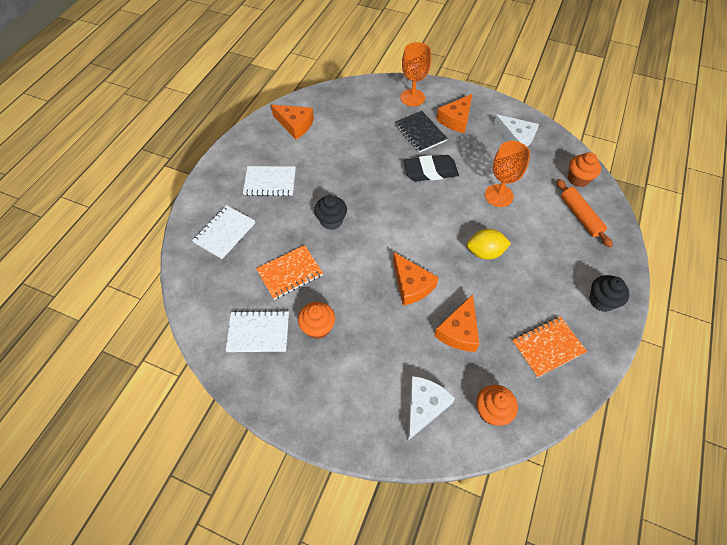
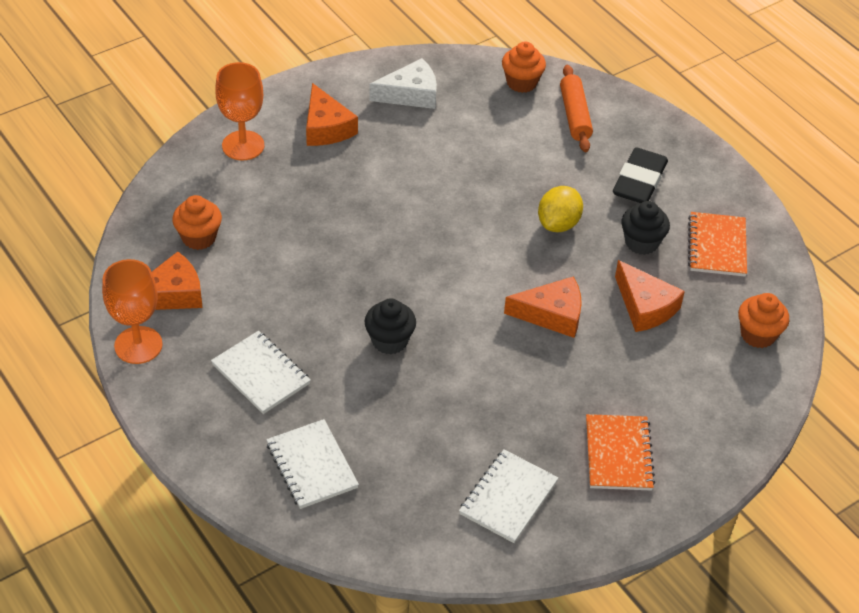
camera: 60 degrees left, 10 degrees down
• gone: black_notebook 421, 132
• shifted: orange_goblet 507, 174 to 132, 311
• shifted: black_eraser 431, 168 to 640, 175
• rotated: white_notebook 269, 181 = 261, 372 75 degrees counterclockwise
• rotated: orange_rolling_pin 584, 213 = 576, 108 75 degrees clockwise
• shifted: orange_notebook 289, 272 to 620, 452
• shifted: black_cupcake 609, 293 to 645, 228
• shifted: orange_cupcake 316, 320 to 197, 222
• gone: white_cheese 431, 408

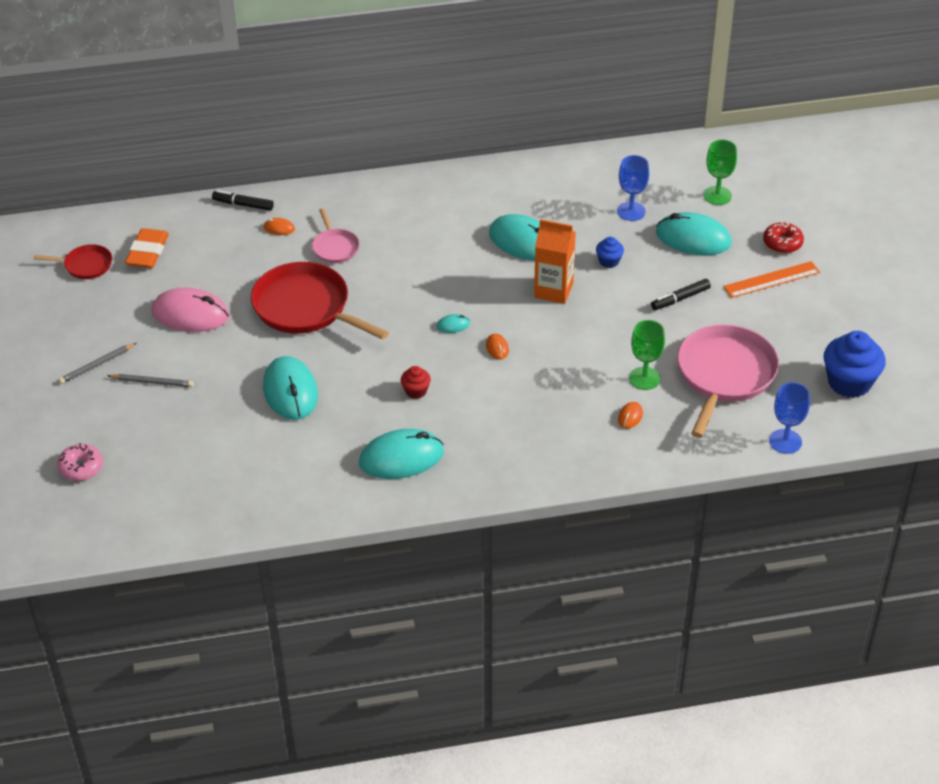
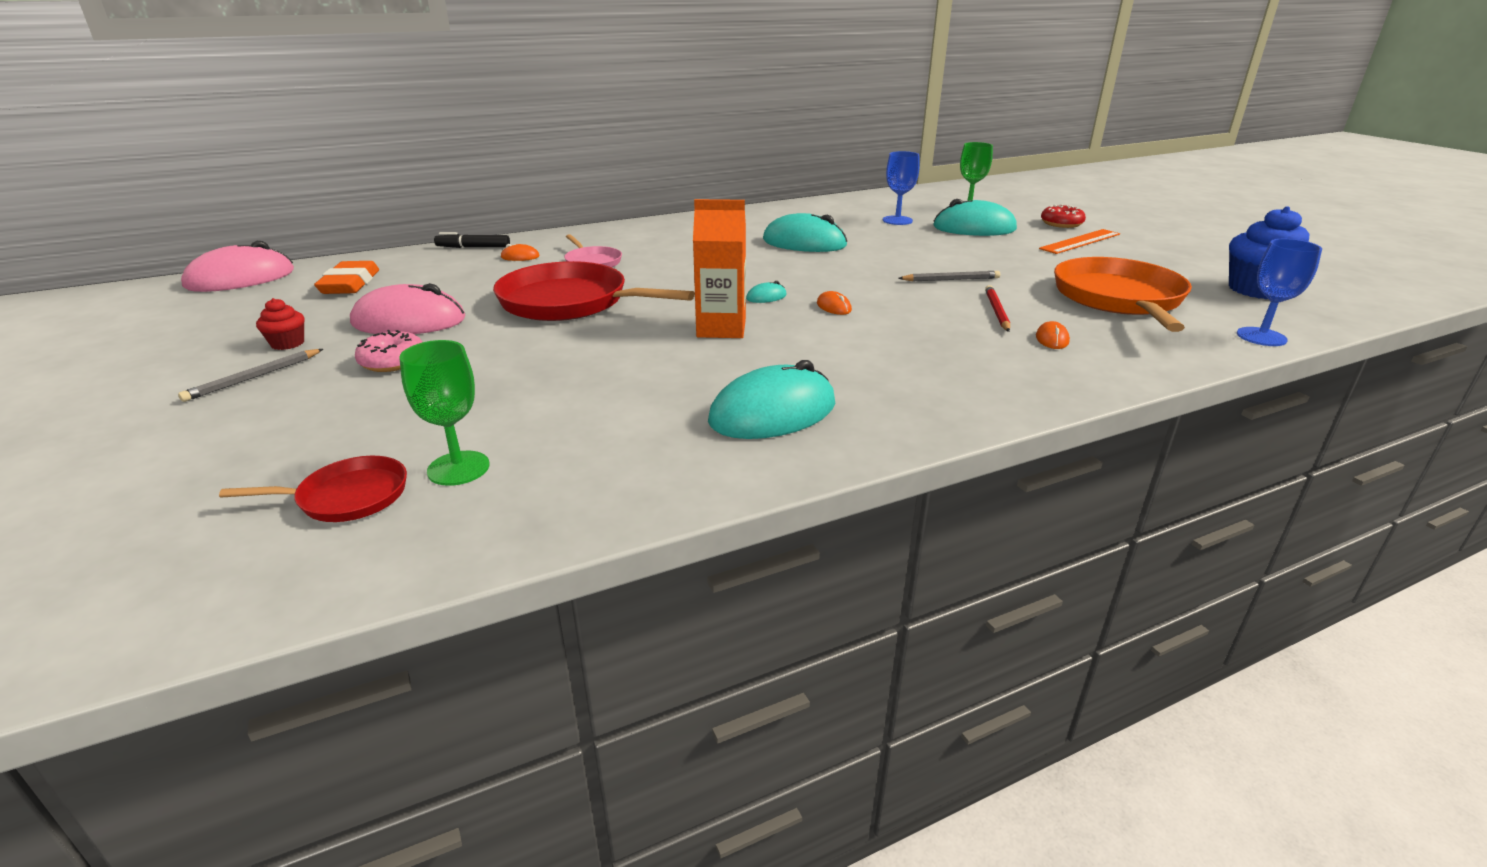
camera: 15 degrees left, 15 degrees down
• shifted: orange_carton 555, 261 to 719, 268
• gone: blue_cupcake 610, 252
• shifted: red_pan 73, 261 to 313, 489
• gone: black_marker 681, 294
• shifted: green_goblet 647, 355 to 444, 413
• repainted: pink_pan 728, 381 to orange_pan 1123, 294
• gone: turquoise_mouse 290, 388
• shifted: red_cupcake 416, 382 to 280, 324
• shifted: grey_pencil 150, 380 to 949, 276
• shifted: pink_donut 80, 462 to 388, 351
• new: pink_mouse 237, 266
• new: red_pencil 997, 308

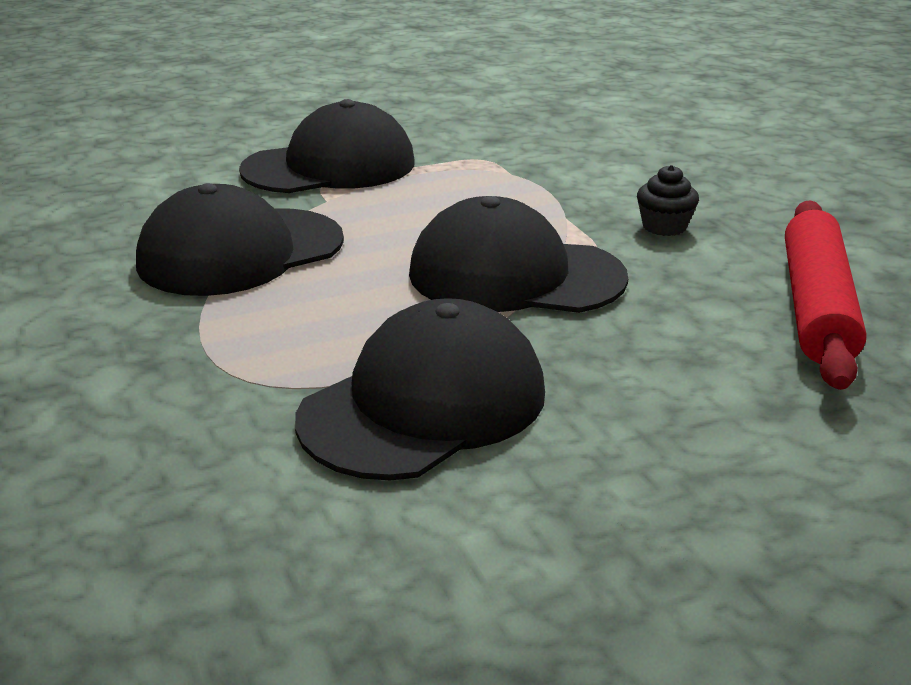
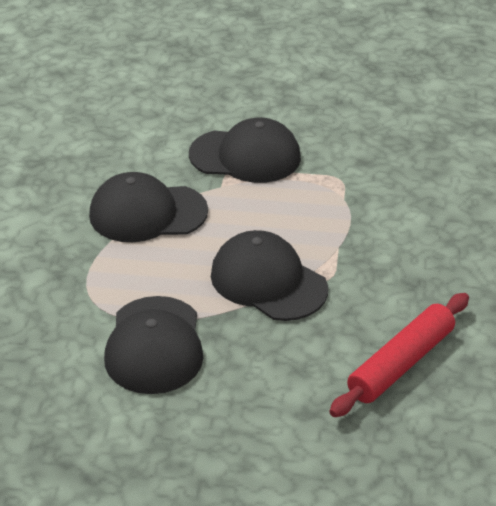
camera: 30 degrees right, 10 degrees up
• gone: black_cupcake 668, 200
• rotated: black_cap 420, 389 = 154, 345 105 degrees clockwise

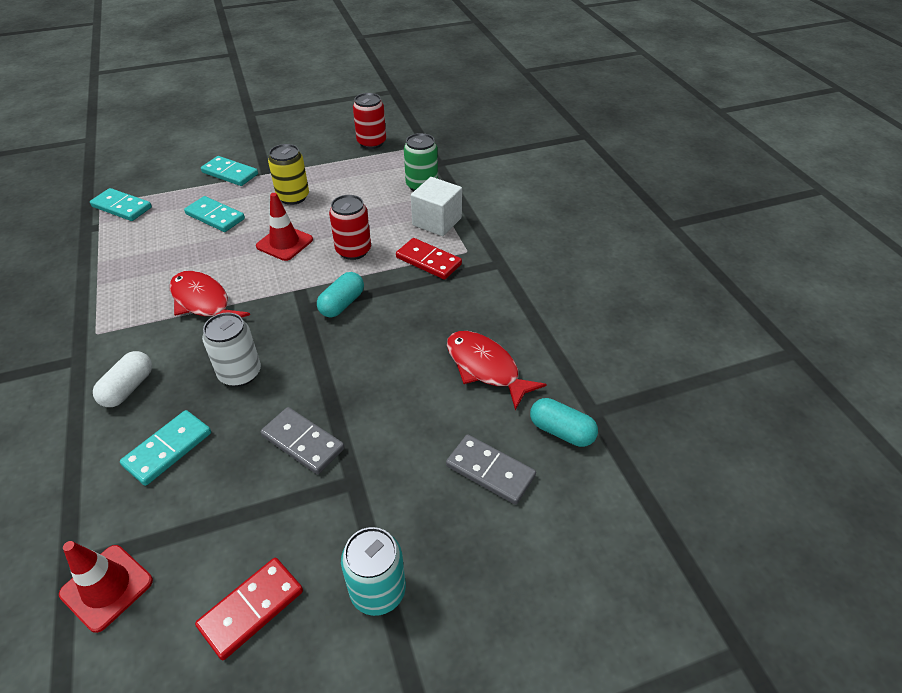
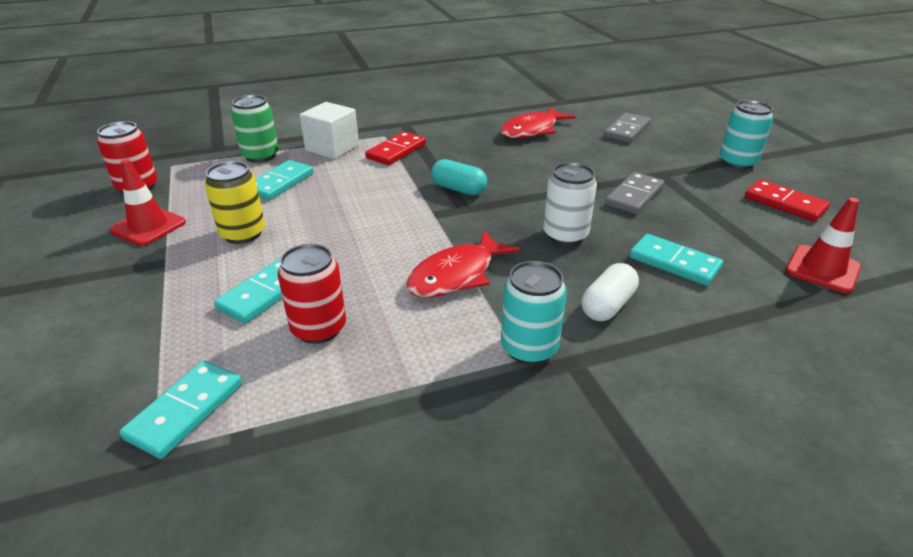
camera: 90 degrees left, 10 degrees down
• shifted: turquoise_domino 229, 171 to 284, 180
• shifted: red_traffic_cone 284, 227 to 148, 202
• shifted: red_can 350, 227 to 311, 294
• rotated: white_capsule 122, 379 = 610, 292 75 degrees counterclockwise
• gone: turquoise_capsule 564, 422
• new: turquoise_can 534, 313

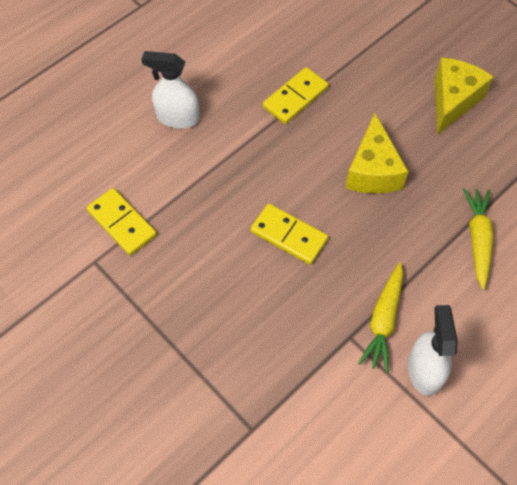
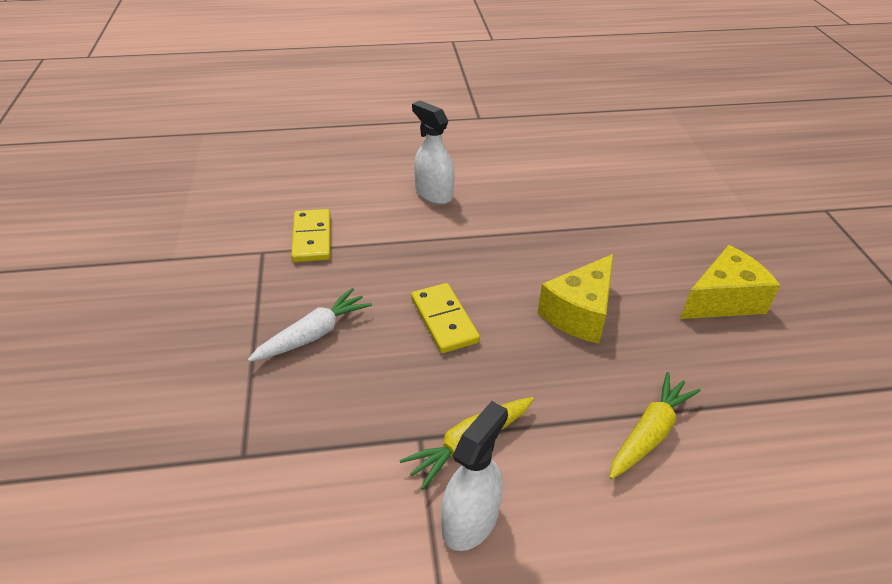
camera: 35 degrees right, 20 degrees down
• gone: yellow_domino 296, 95
• new: white_carrot 310, 325

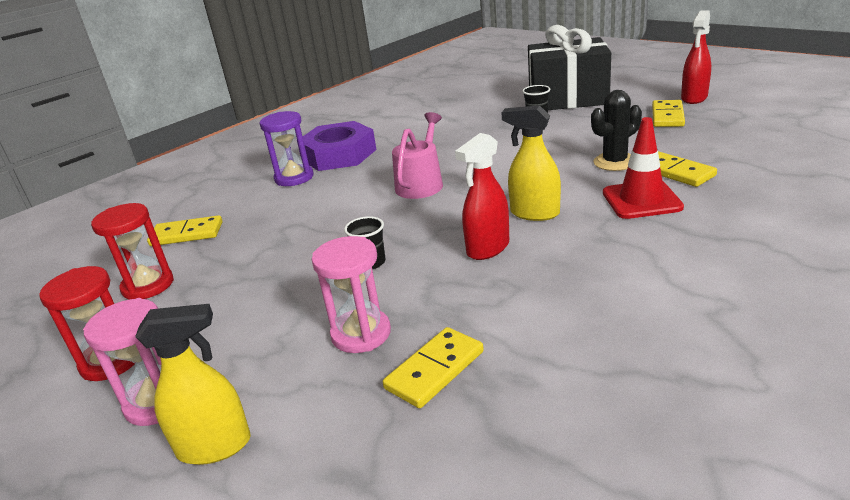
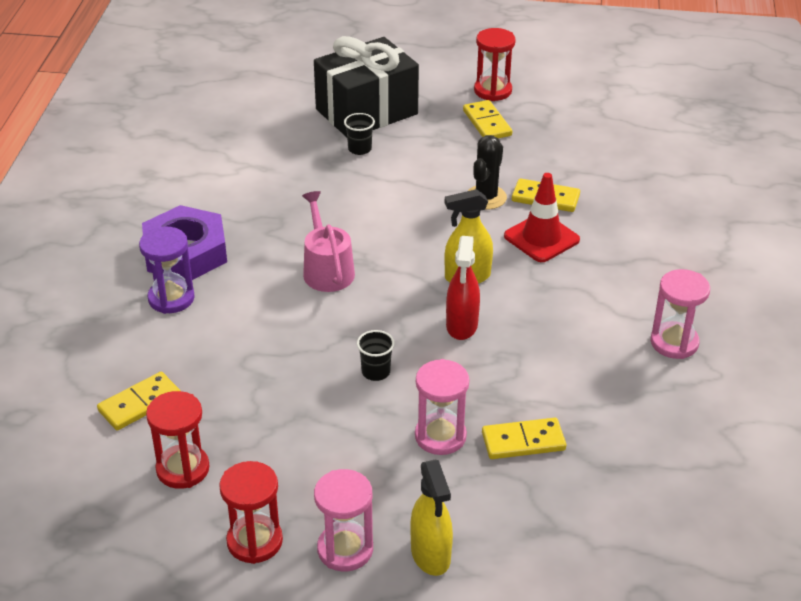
camera: 40 degrees left, 10 degrees up
• swapped: red_spray_bottle 696, 57 to red_hourglass 495, 64
• rotated: yellow_spray_bottle 193, 384 = 431, 518 120 degrees clockwise
• rotated: yellow_domino 433, 367 = 524, 438 75 degrees clockwise
• new: pink_hourglass 680, 314

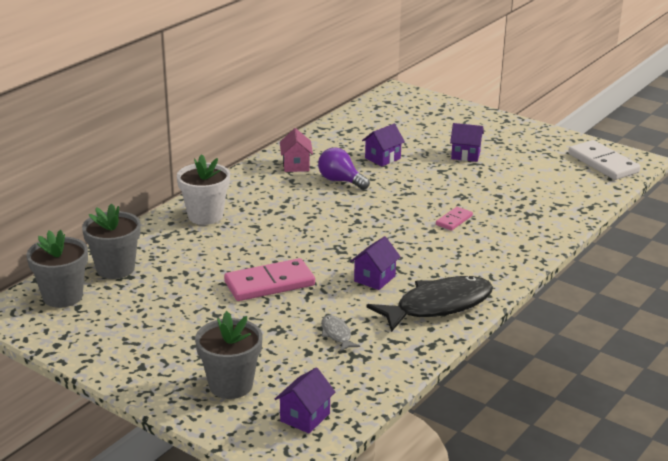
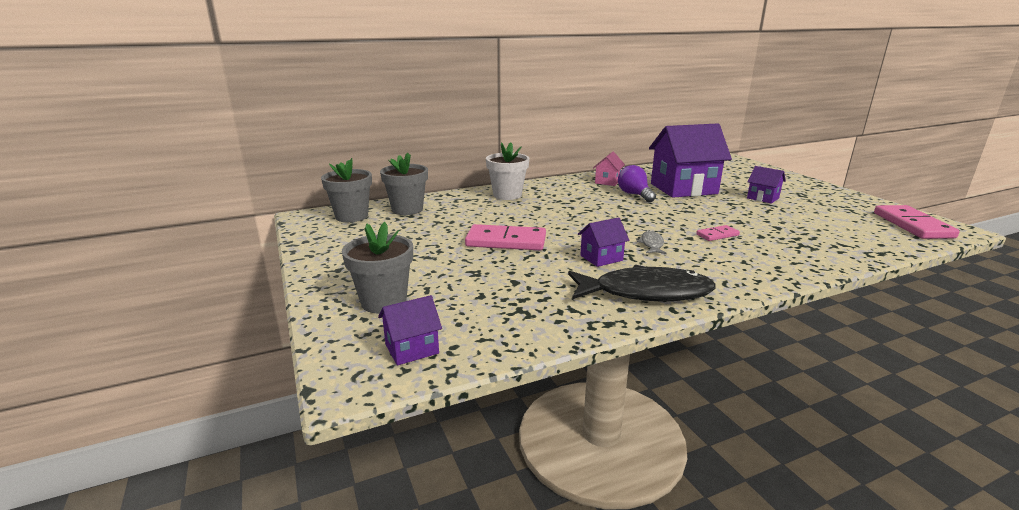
camera: 30 degrees right, 5 degrees down
• scaled: purple_house 383, 145 = 690, 160 x2.17
• repainted: white_domino 604, 160 to pink_domino 917, 222
• shifted: grey_fish 340, 333 to 652, 242

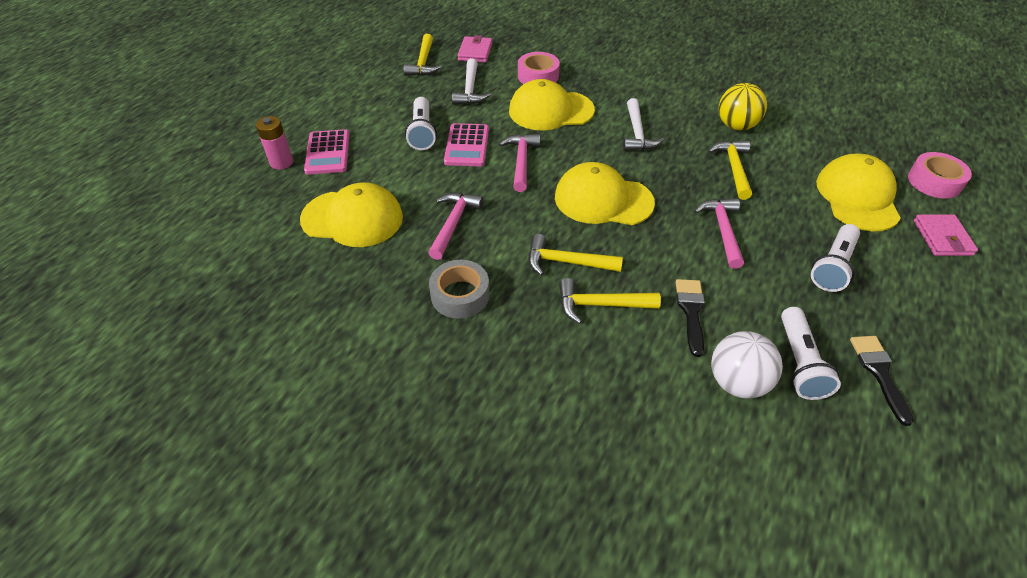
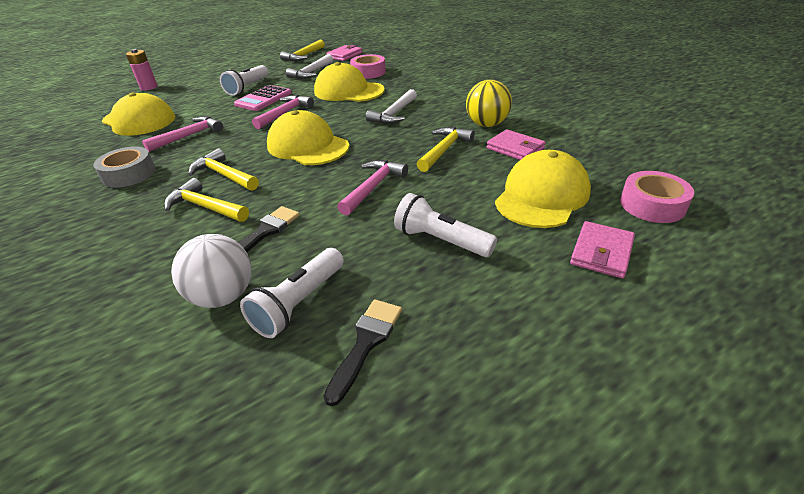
camera: 30 degrees right, 10 degrees down
• gone: pink_calculator 327, 152
• rotated: white_flashlight 835, 258 = 445, 225 60 degrees clockwise
• new: pink_wallet 516, 144

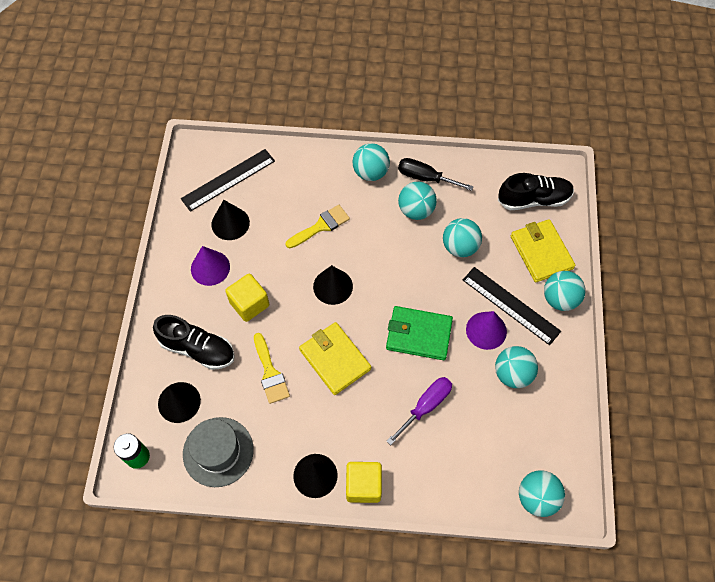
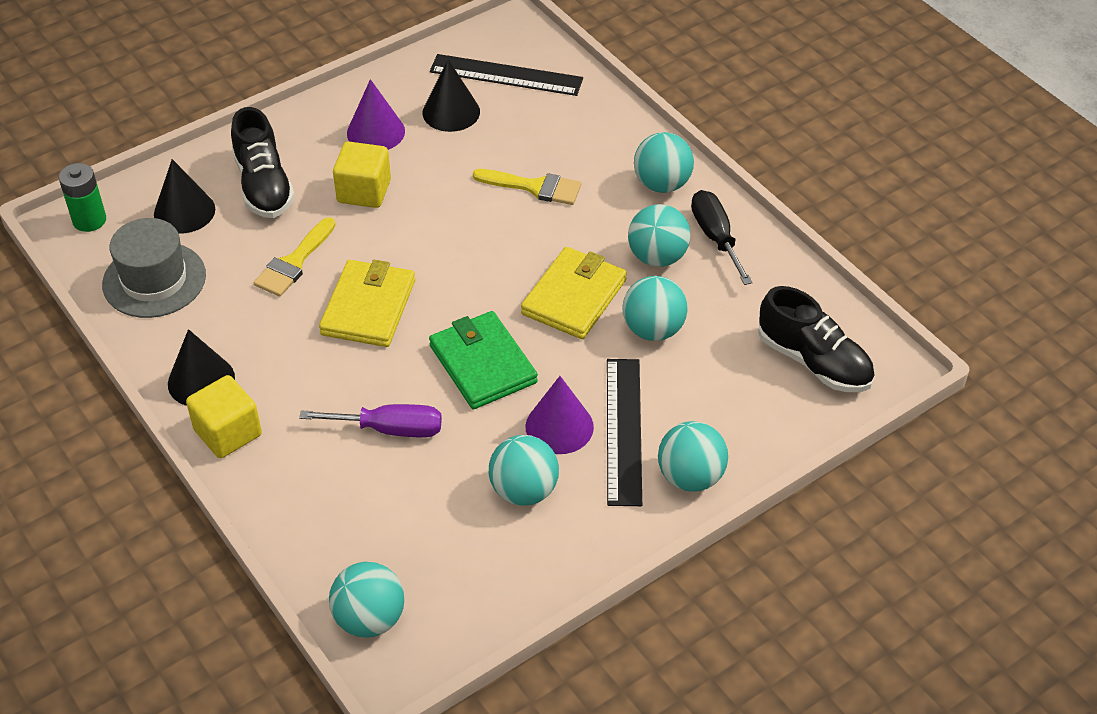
camera: 50 degrees right, 15 degrees down
• shifted: yellow_wallet 543, 250 to 574, 293
• gone: black_cone 333, 285

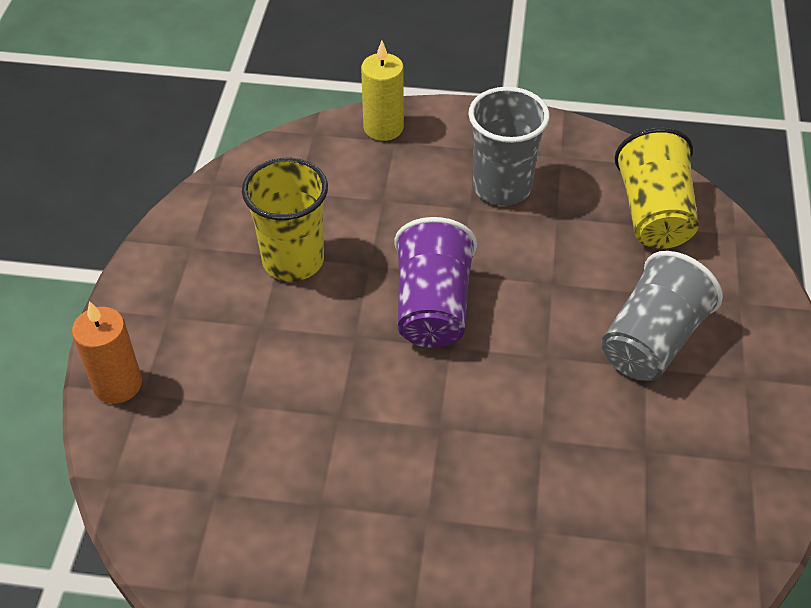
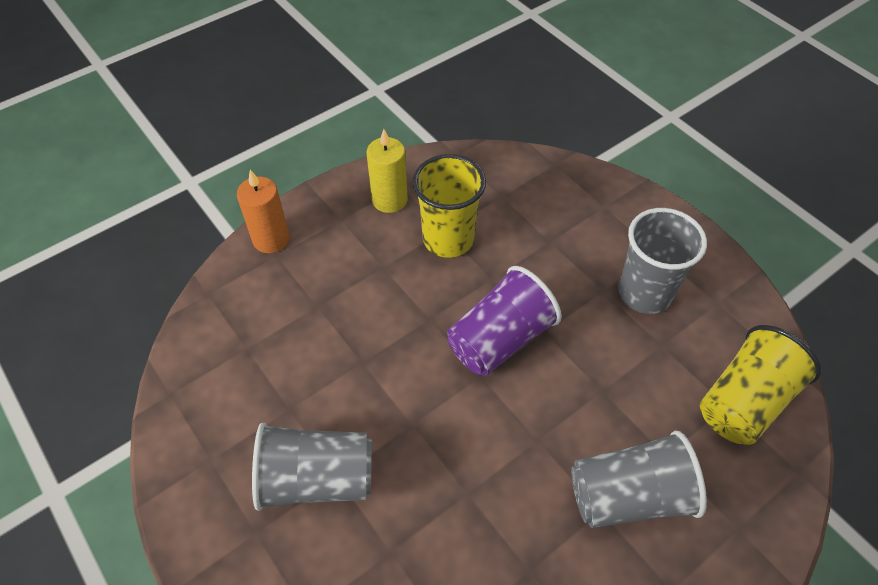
camera: 45 degrees right, 5 degrees up
• shifted: yellow_candle 382, 91 to 387, 171
• new: grey_cup 312, 467

